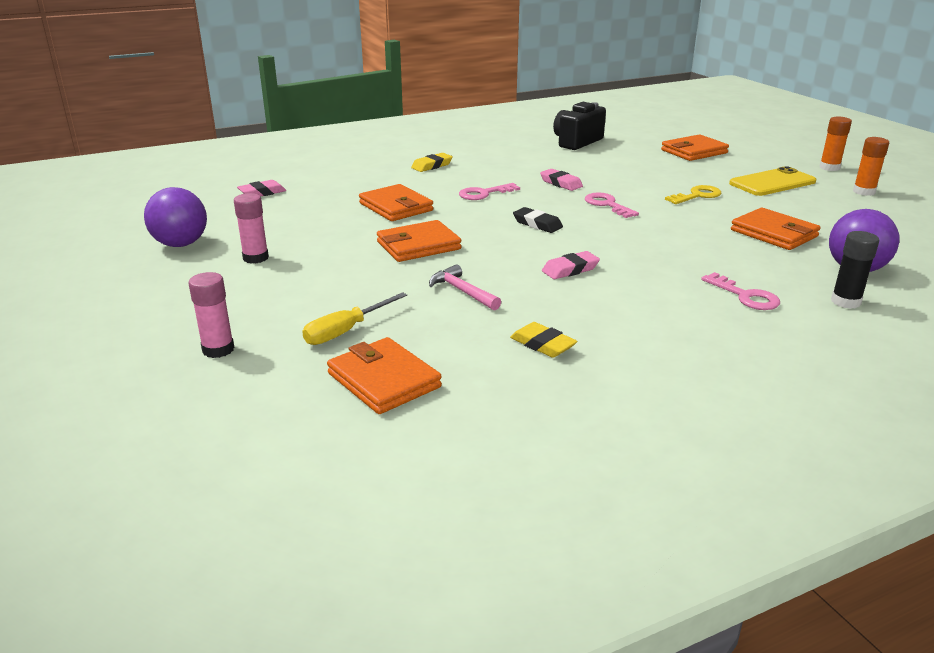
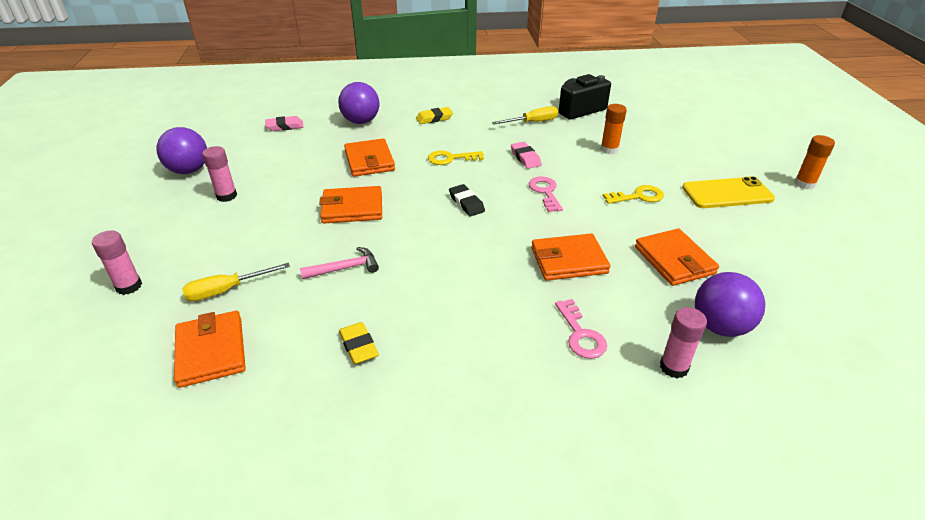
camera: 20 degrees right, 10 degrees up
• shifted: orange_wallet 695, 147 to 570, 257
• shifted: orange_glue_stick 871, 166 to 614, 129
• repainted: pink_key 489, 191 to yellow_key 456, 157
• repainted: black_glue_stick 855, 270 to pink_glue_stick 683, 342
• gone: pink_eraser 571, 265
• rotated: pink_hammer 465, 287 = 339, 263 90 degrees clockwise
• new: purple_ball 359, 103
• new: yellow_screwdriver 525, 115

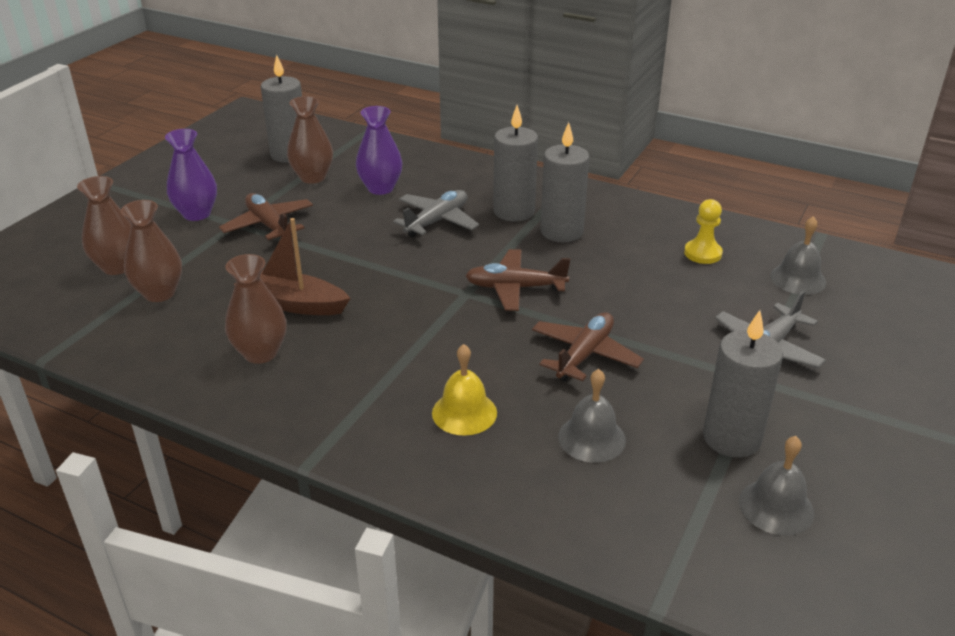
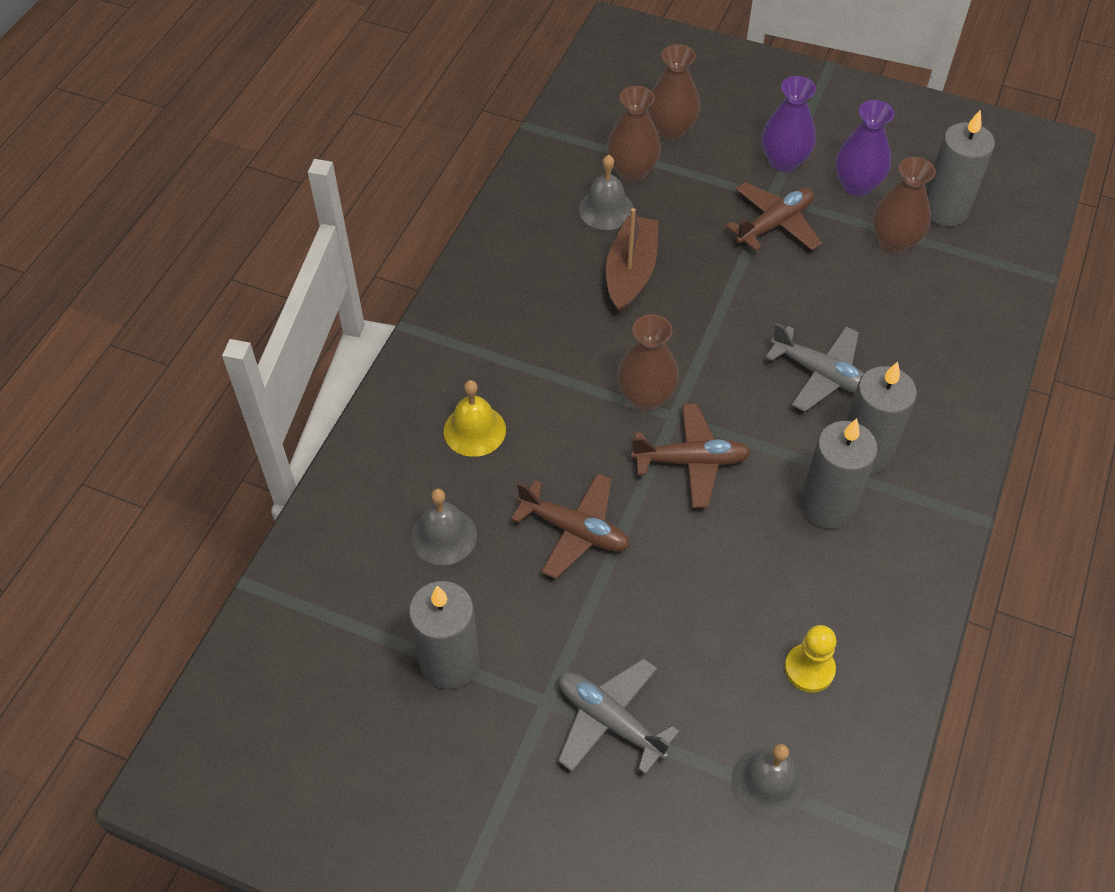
camera: 85 degrees right, 20 degrees up
• shifted: purple_vase 379, 150 to 864, 148
• rotated: brown_plane 517, 280 = 691, 455 90 degrees clockwise
• shifted: brown_vase 256, 309 to 648, 362
• shifted: grey_bell 776, 486 to 606, 192

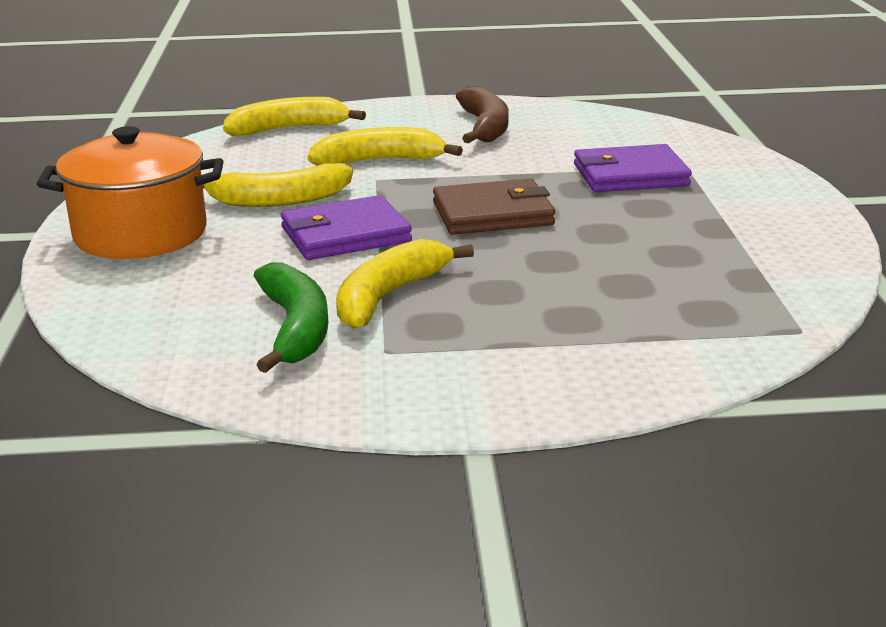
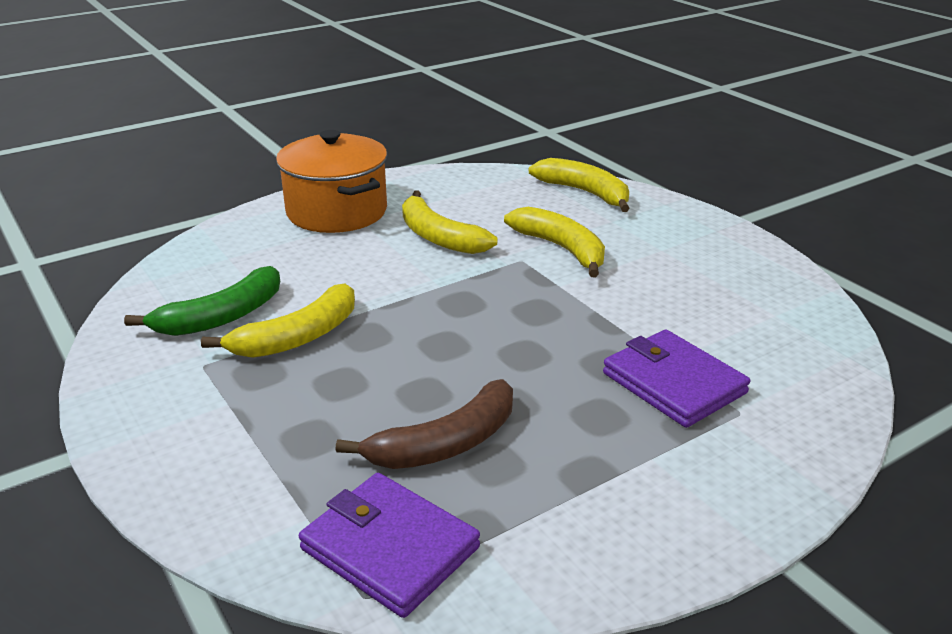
camera: 60 degrees right, 5 degrees up
• shifted: brown_banana 482, 114 to 424, 424
• gone: brown_wallet 494, 206
• shifted: purple_wallet 346, 227 to 389, 545
• rotated: yellow_banana 405, 284 = 278, 320 135 degrees clockwise

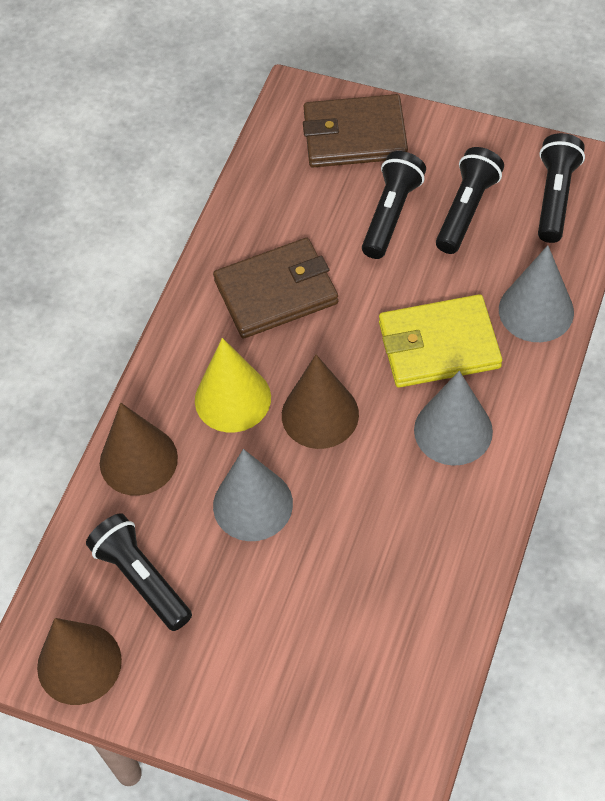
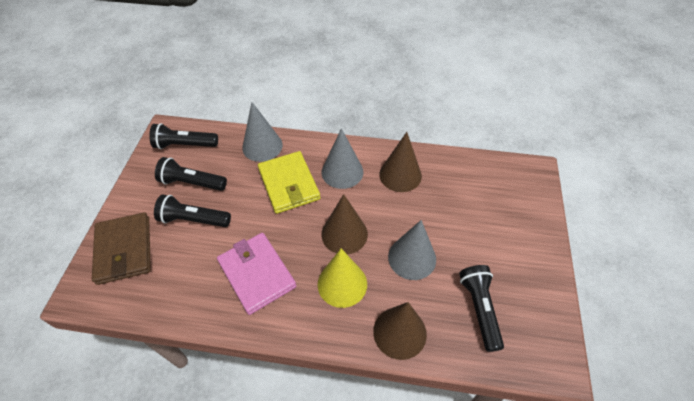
camera: 105 degrees left, 5 degrees down
• repainted: brown_wallet 275, 288 to pink_wallet 256, 274
• rotated: black_flashlight 139, 572 = 481, 308 135 degrees clockwise
• shifted: brown_cone 79, 661 to 400, 162

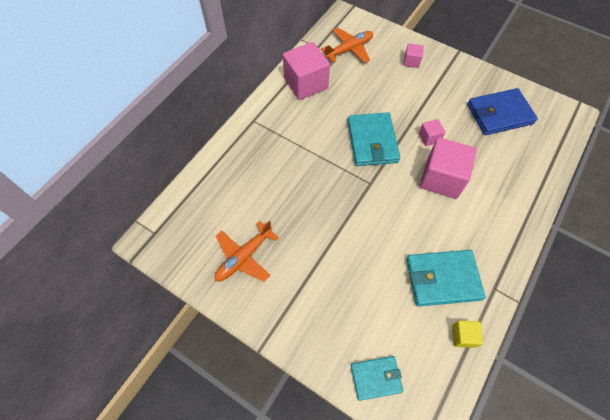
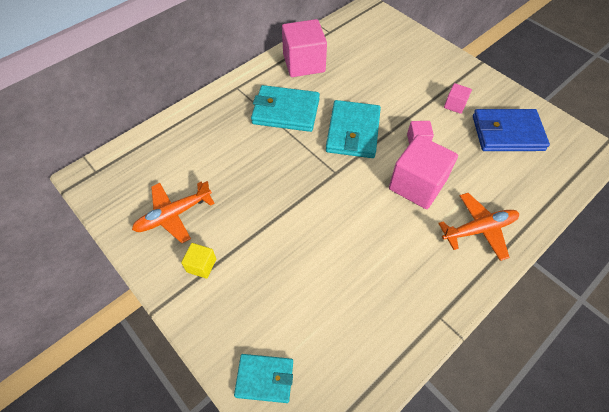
camera: 15 degrees right, 5 degrees down
• shifted: orange_plane 347, 45 to 478, 227
• shifted: pink_cube 413, 55 to 458, 98
• shifted: turquoise_wallet 445, 278 to 285, 108
• shifted: yellow_cube 467, 334 to 198, 261

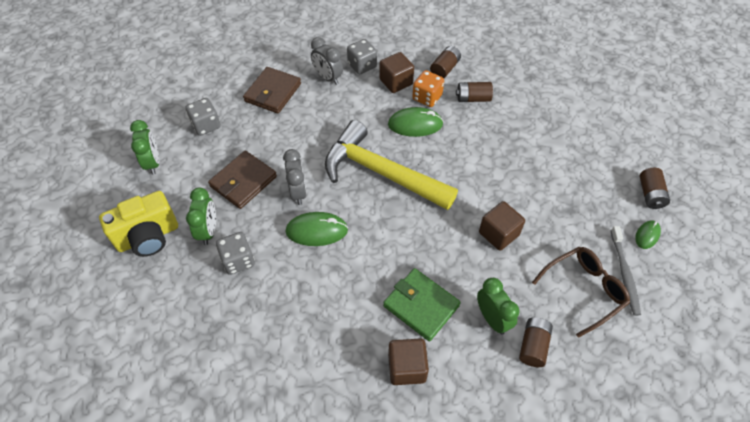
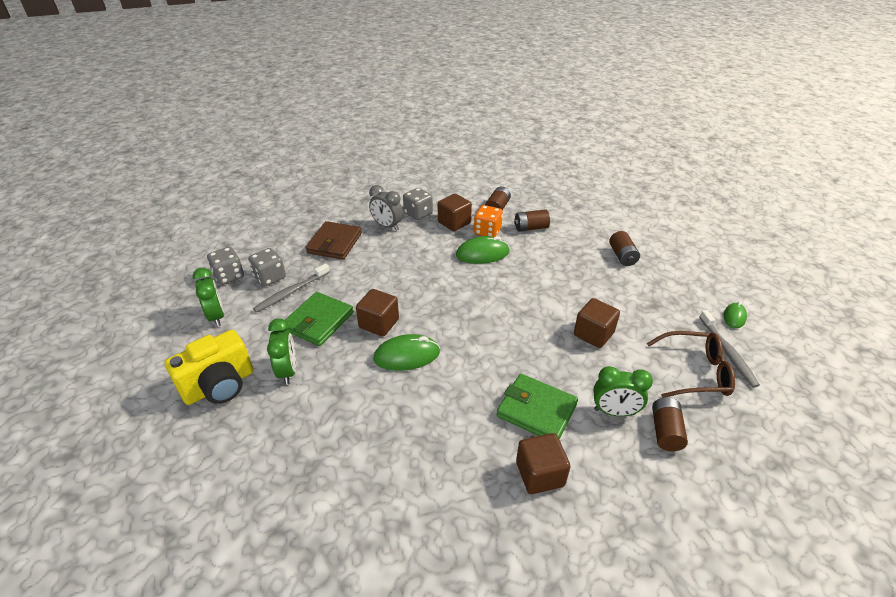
camera: 10 degrees left, 15 degrees down
• gone: yellow_hammer 391, 165
• swapped: grey_clock 295, 177 to brown_cube 377, 312
• repainted: brown_wallet 242, 179 to green_wallet 319, 319
• shifted: brown_battery 655, 188 to 624, 248
• shifted: grey_dice 235, 253 to 225, 266
• rotated: brown_glasses 581, 292 = 691, 364 45 degrees clockwise
• rotated: green_clock 498, 306 = 623, 391 135 degrees clockwise
• new: grey_toothbrush 291, 288

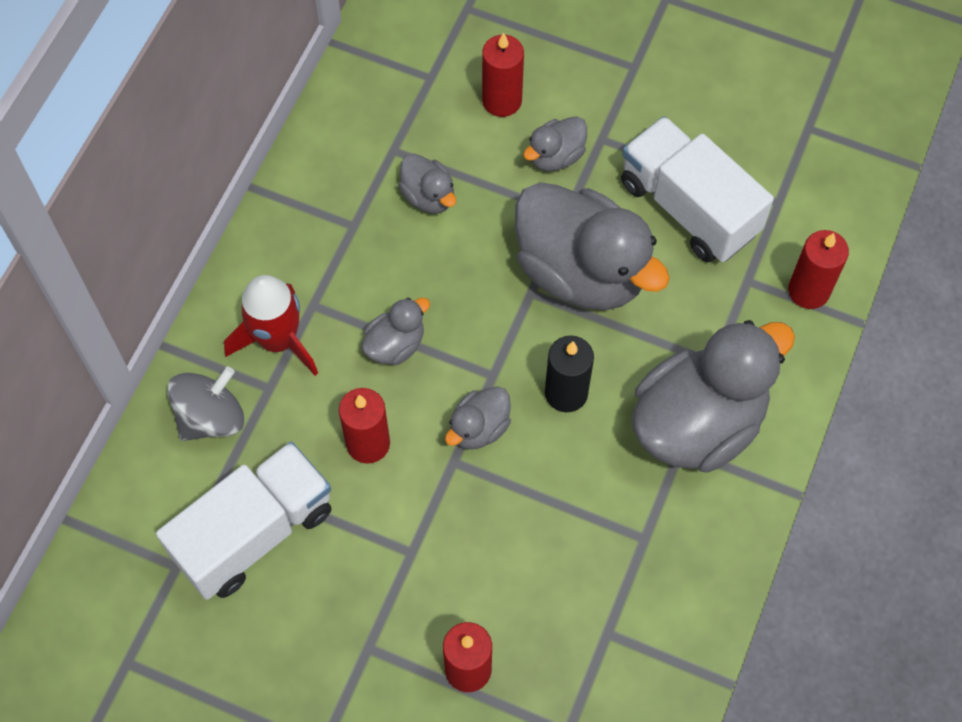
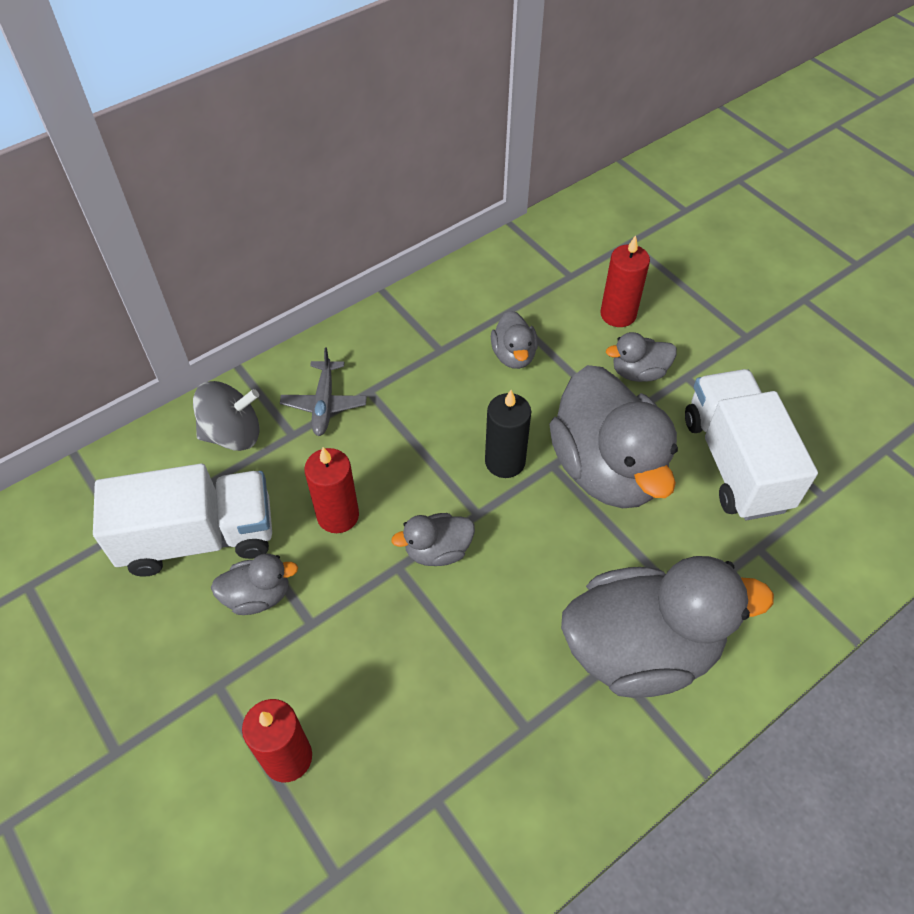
camera: 30 degrees right, 10 degrees down
• gone: red_candle 818, 269
• swapped: red_rocket 271, 325 to grey_plane 323, 391
• shifted: grey_duck 396, 331 to 254, 584
• shifted: black_candle 569, 374 to 508, 434

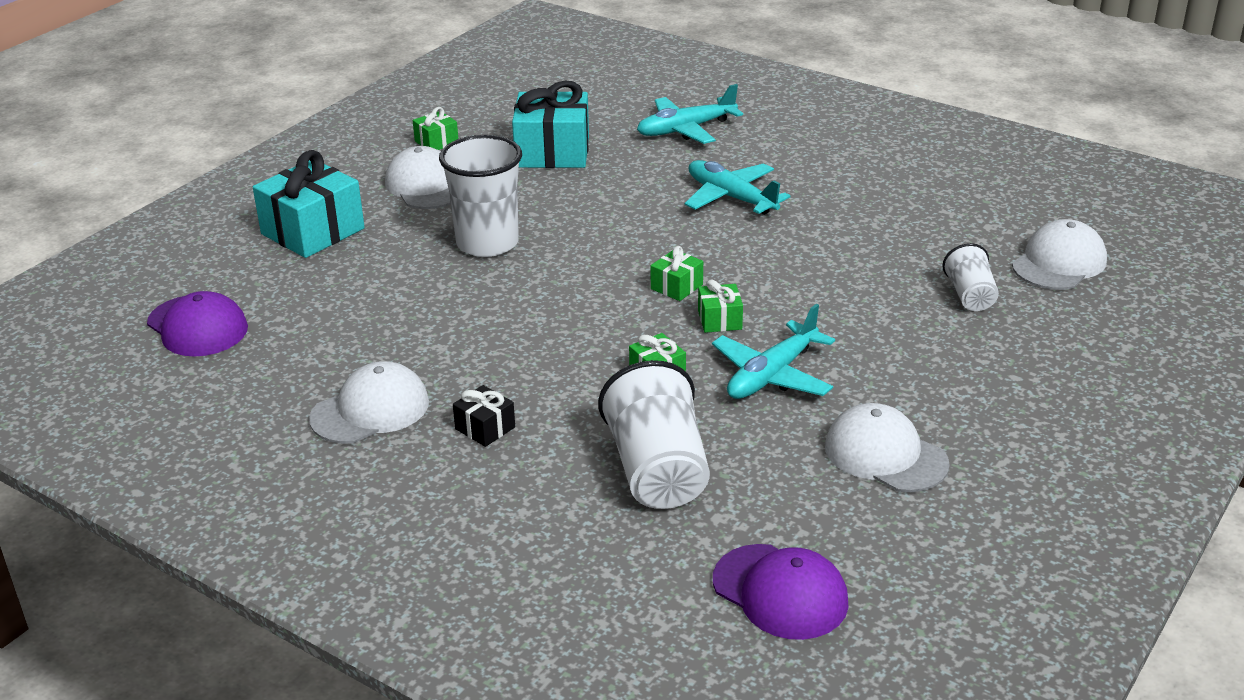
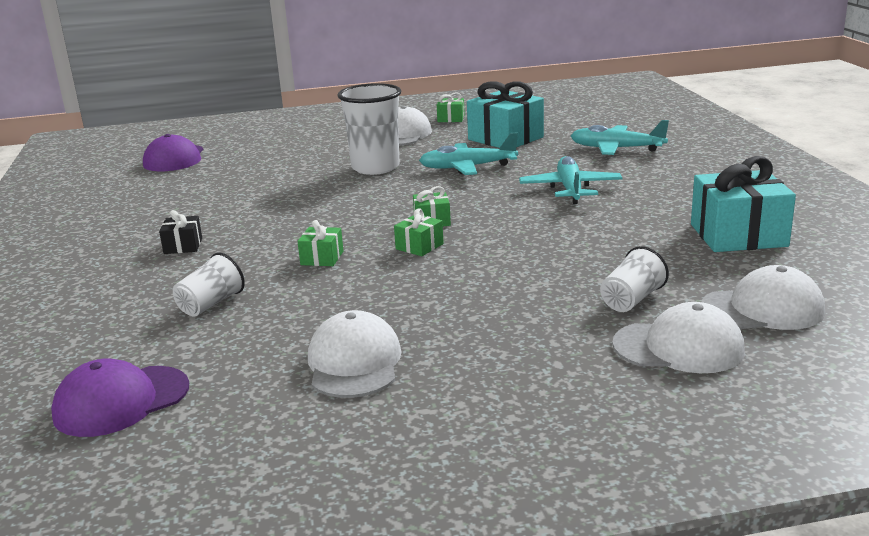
camera: 45 degrees right, 10 degrees down
• shifted: turquoise_gift 309, 204 to 743, 204
• shifted: turquoise_plane 773, 351 to 468, 153
• scaled: white_cup 654, 434 = 209, 284 x0.55
• shifted: white_cap 369, 402 to 678, 337
• rotated: purple_cap 781, 592 = 120, 397 60 degrees clockwise

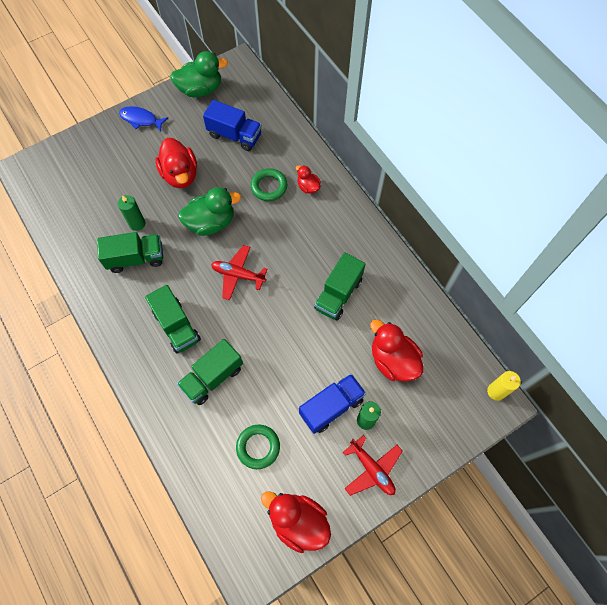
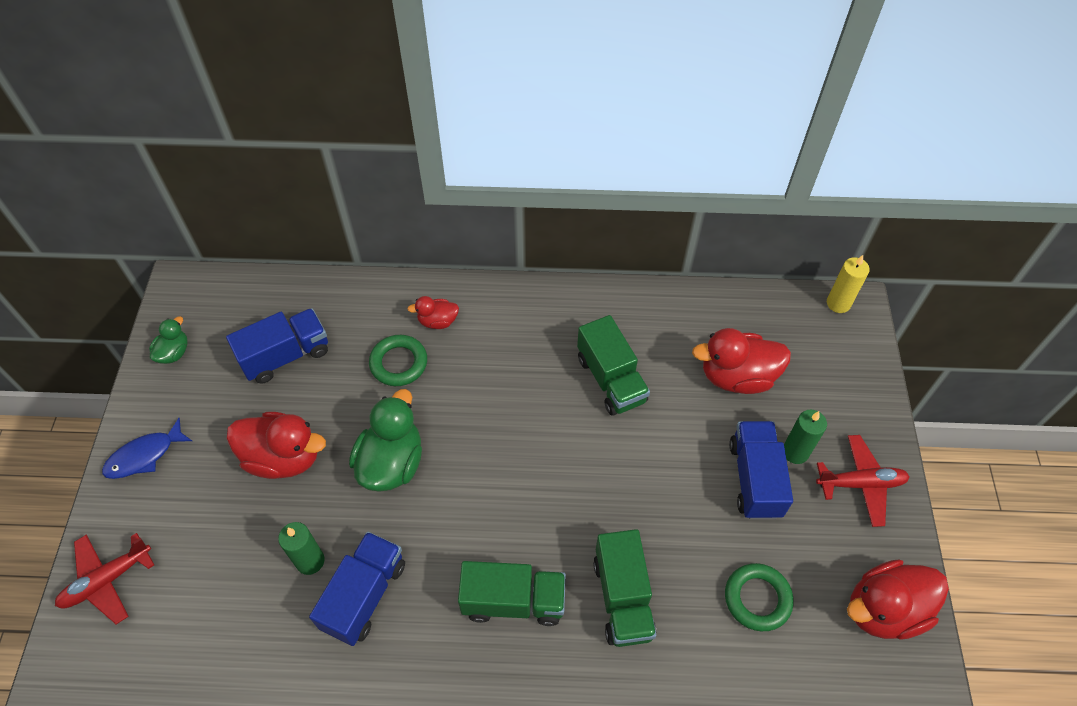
camera: 55 degrees left, 10 degrees down
• scaled: green_duck 199, 74 = 168, 340 x0.53
• repainted: green_truck 130, 252 to blue_truck 357, 589
• shifted: red_plane 239, 272 to 104, 578

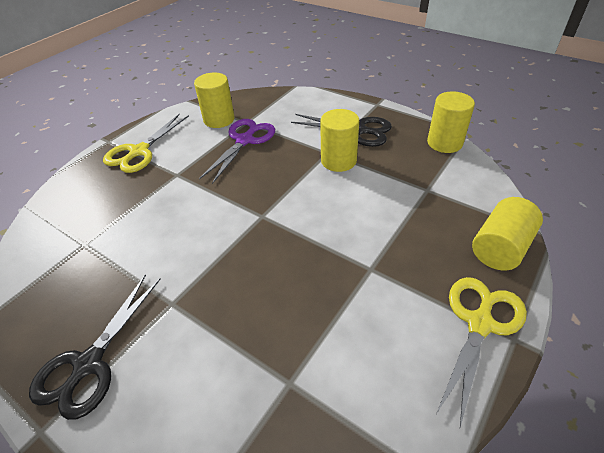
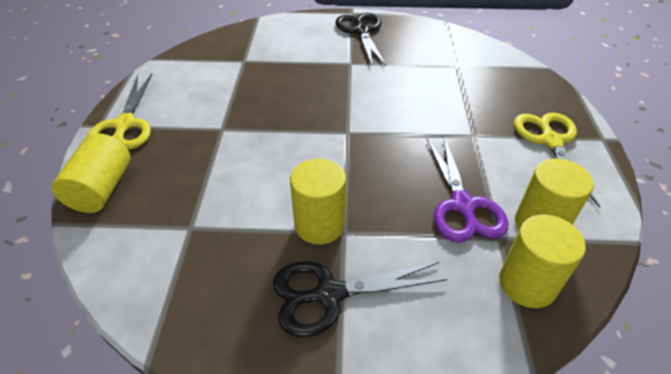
camera: 145 degrees right, 0 degrees up
• shifted: yellow_cylinder 451, 122 to 542, 261

